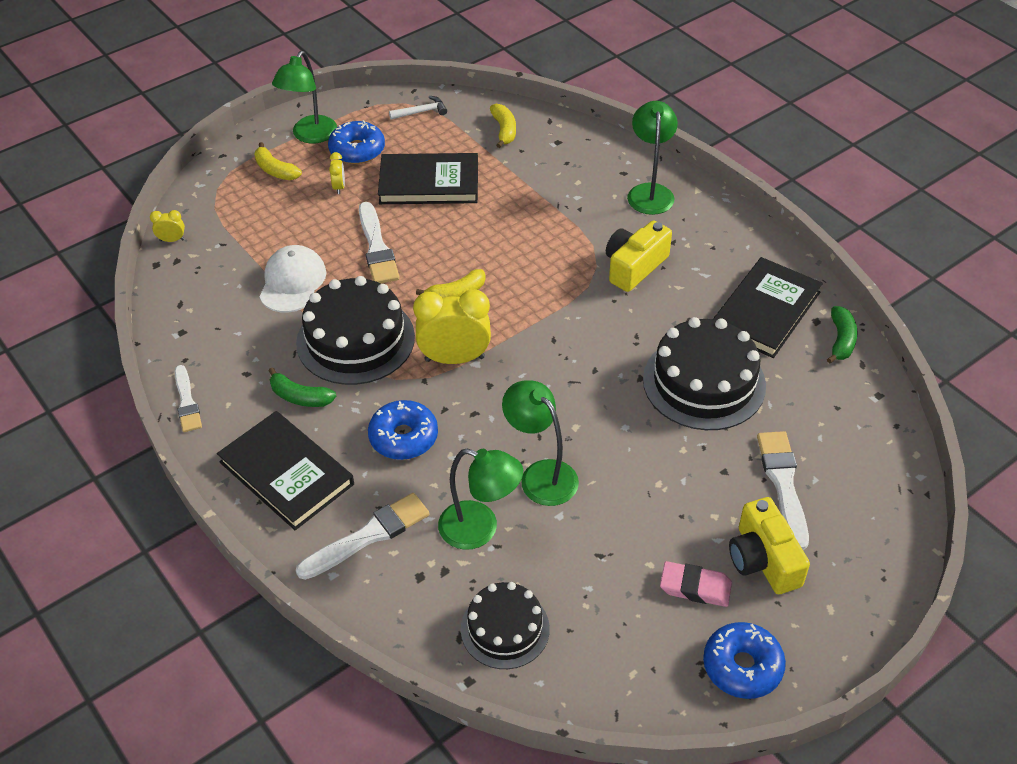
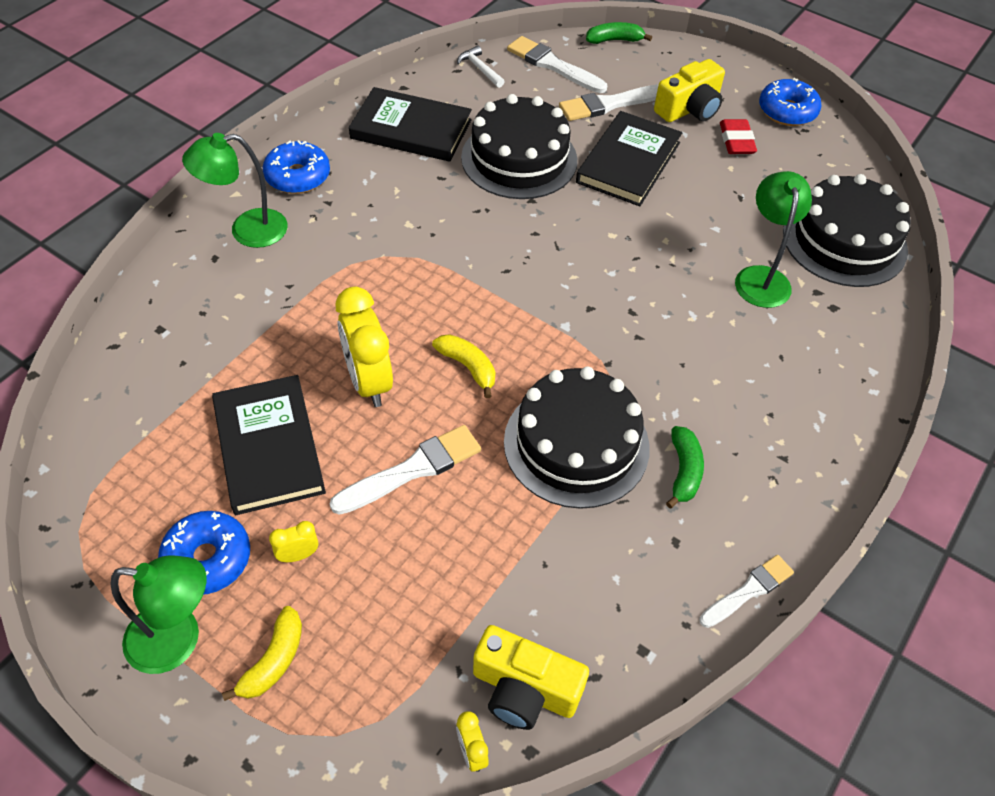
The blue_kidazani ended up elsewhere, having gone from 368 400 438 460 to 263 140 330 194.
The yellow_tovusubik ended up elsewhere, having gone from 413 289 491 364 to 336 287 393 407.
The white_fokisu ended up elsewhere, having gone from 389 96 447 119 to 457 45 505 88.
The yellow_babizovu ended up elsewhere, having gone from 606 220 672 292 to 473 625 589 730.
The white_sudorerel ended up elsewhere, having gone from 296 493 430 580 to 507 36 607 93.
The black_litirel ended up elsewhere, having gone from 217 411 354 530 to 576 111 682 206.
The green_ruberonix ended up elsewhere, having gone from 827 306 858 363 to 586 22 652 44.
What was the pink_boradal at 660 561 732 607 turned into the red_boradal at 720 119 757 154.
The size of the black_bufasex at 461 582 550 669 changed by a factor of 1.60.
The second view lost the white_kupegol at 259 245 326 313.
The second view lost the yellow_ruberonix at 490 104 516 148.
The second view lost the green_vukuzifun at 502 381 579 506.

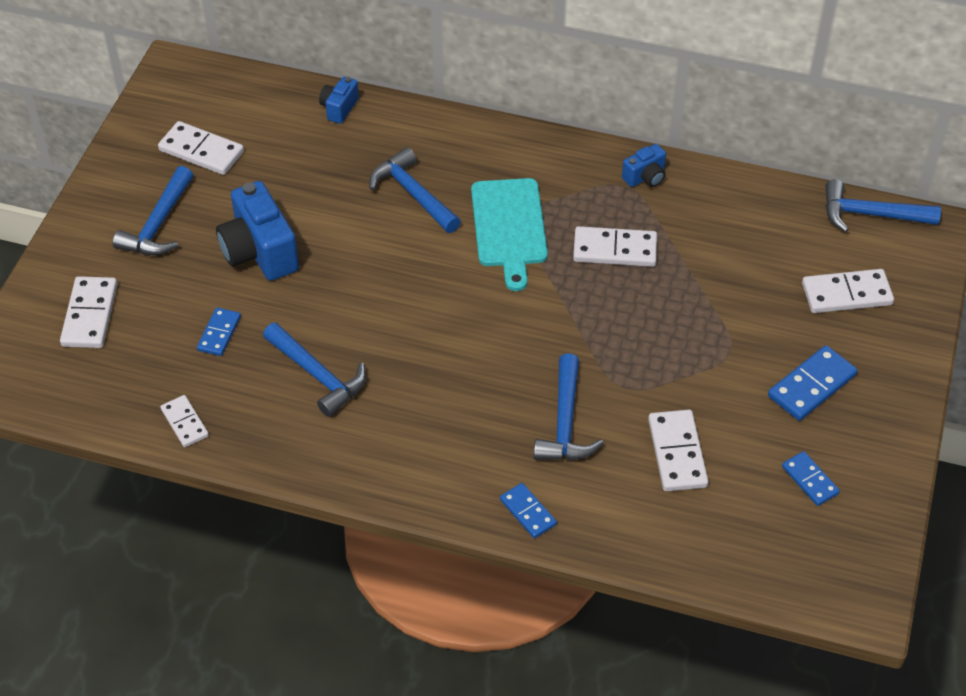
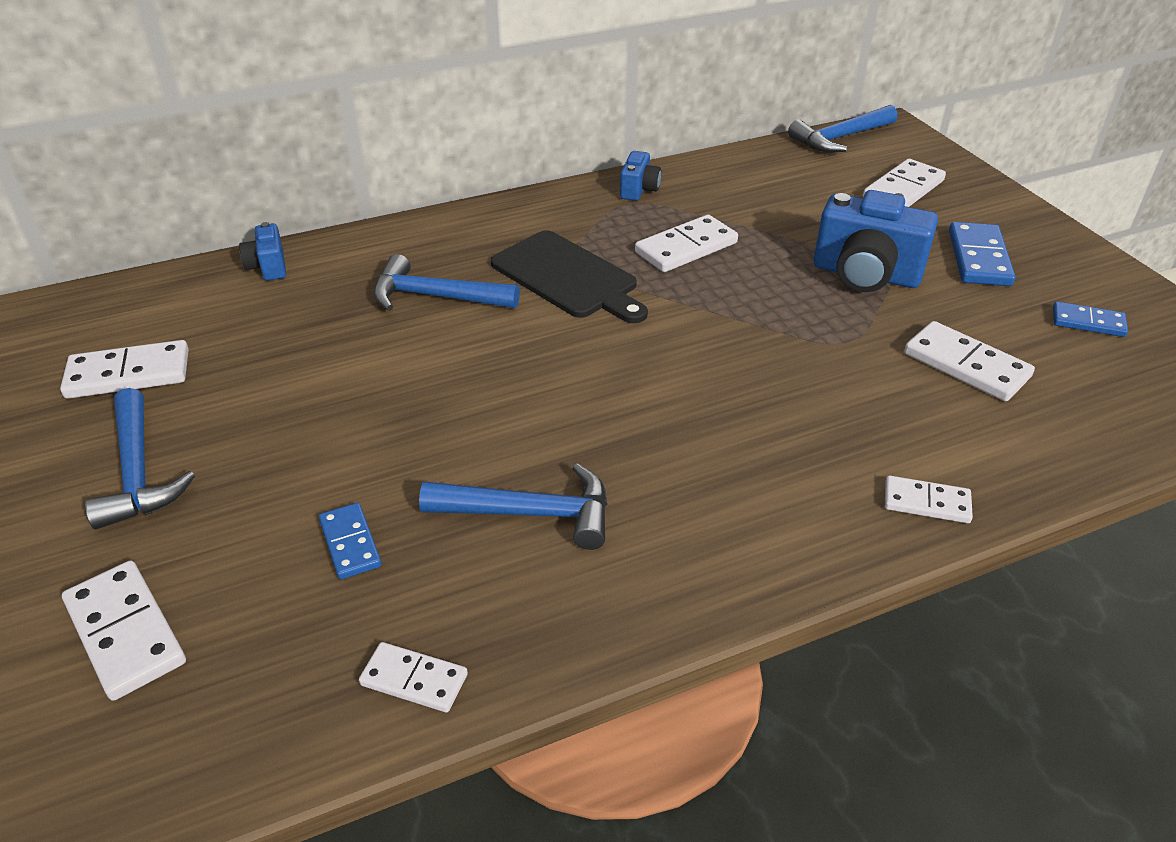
What was the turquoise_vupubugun at 471 178 548 291 turned into the black_vupubugun at 491 230 648 323.
The blue_babizovu ended up elsewhere, having gone from 216 181 299 281 to 814 190 938 292.
What was the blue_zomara at 500 483 557 538 turned into the white_zomara at 885 475 973 523.
The second view lost the blue_fokisu at 534 353 603 460.

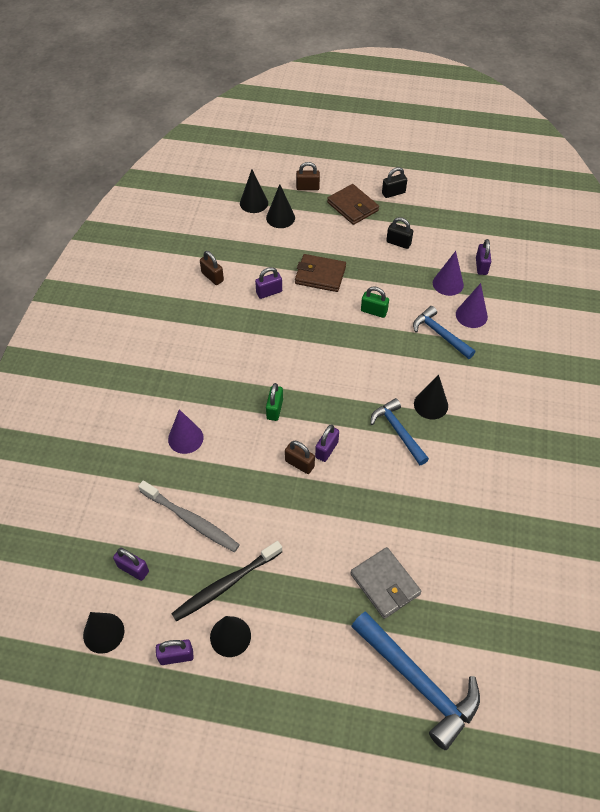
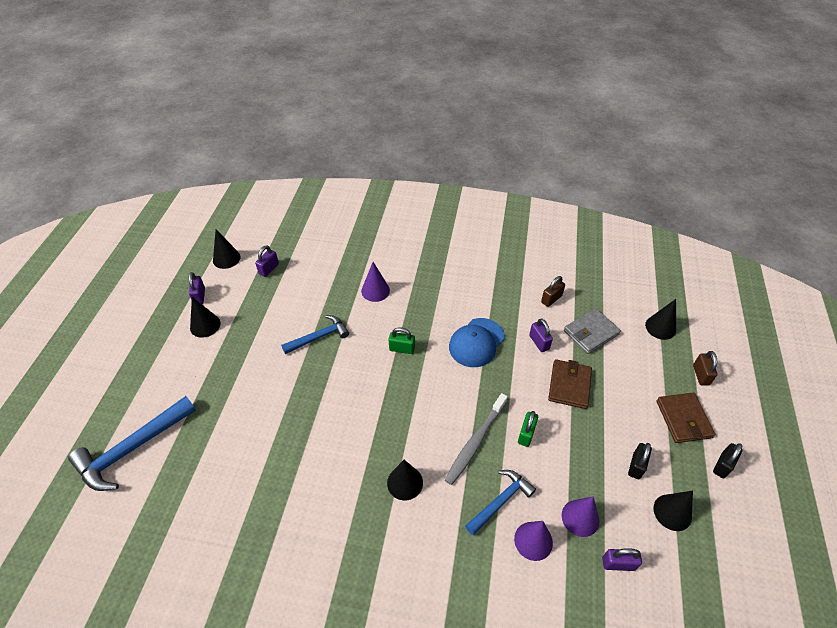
The blue_fokisu ended up elsewhere, having gone from 370 398 429 465 to 281 315 349 354.
The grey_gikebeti ended up elsewhere, having gone from 138 480 240 552 to 445 393 508 485.
The second view gained the blue_kupegol at 449 318 505 367.
The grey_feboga ended up elsewhere, having gone from 350 547 421 619 to 564 308 621 354.
The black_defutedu ended up elsewhere, having gone from 266 184 295 228 to 654 491 693 531.
The brown_feboga at 327 184 379 225 ended up facing another way, 60 degrees counterclockwise from before.
The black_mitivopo at 382 167 407 198 ended up facing another way, 60 degrees clockwise from before.
The second view lost the black_gikebeti at 171 541 282 622.
The second view lost the brown_mitivopo at 285 441 315 474.
The second view lost the purple_mitivopo at 315 424 339 462.

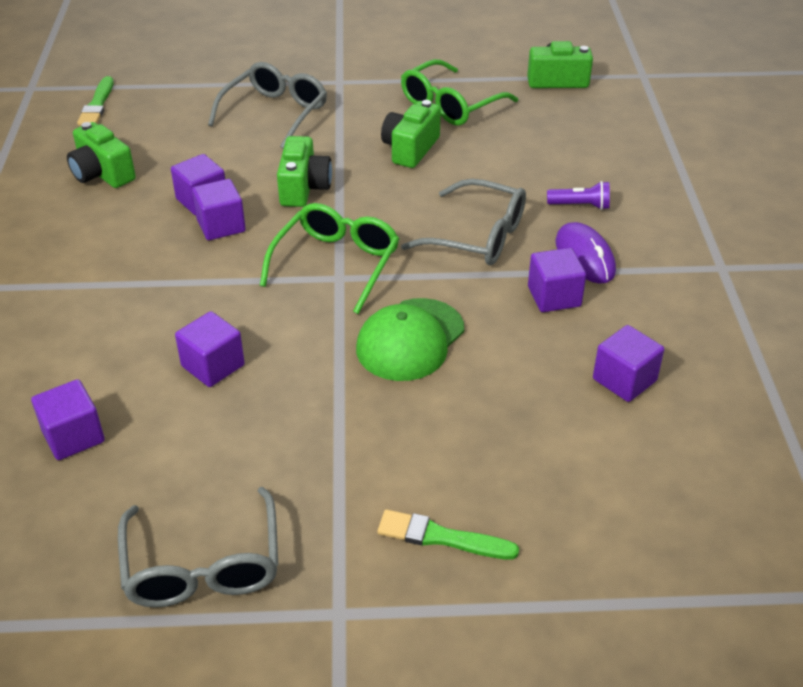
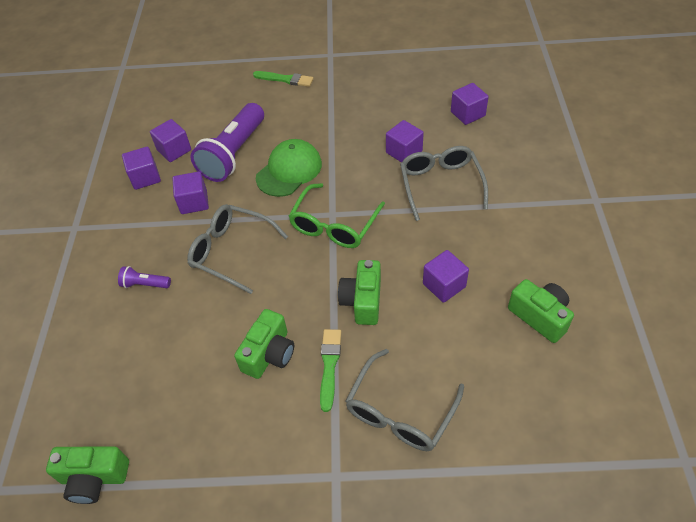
The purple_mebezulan ended up elsewhere, having gone from 192 179 246 240 to 122 147 161 190.
The second view gained the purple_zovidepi at 190 103 264 182.
The green_sudorerel ended up elsewhere, having gone from 77 76 114 126 to 320 329 341 412.
The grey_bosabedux ended up elsewhere, having gone from 118 487 278 608 to 400 146 488 221.
The second view lost the green_bosabedux at 401 59 518 125.
The second view lost the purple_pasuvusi at 555 222 616 284.

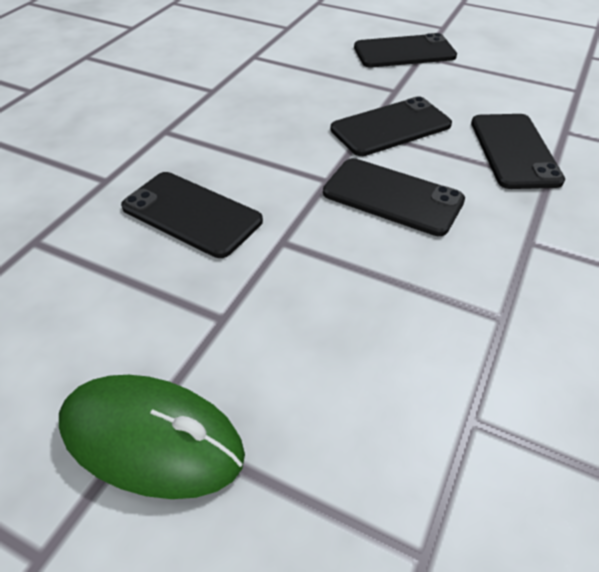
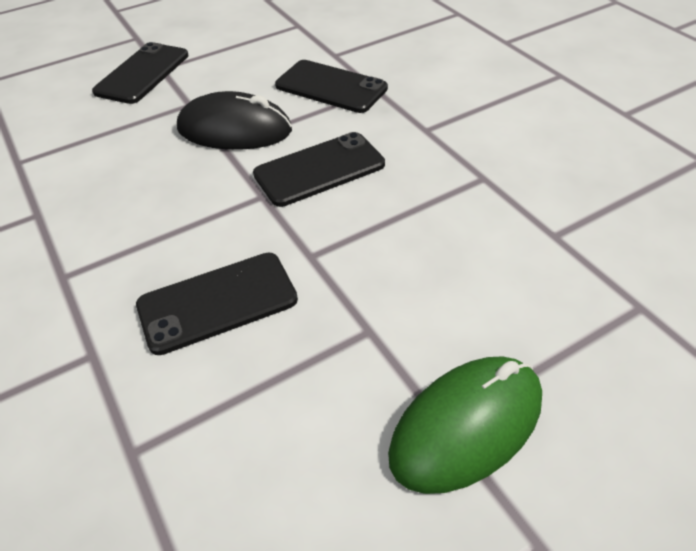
Where the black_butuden stood at 331 96 452 156, the black_pasuvusi came to stand at 177 91 292 150.

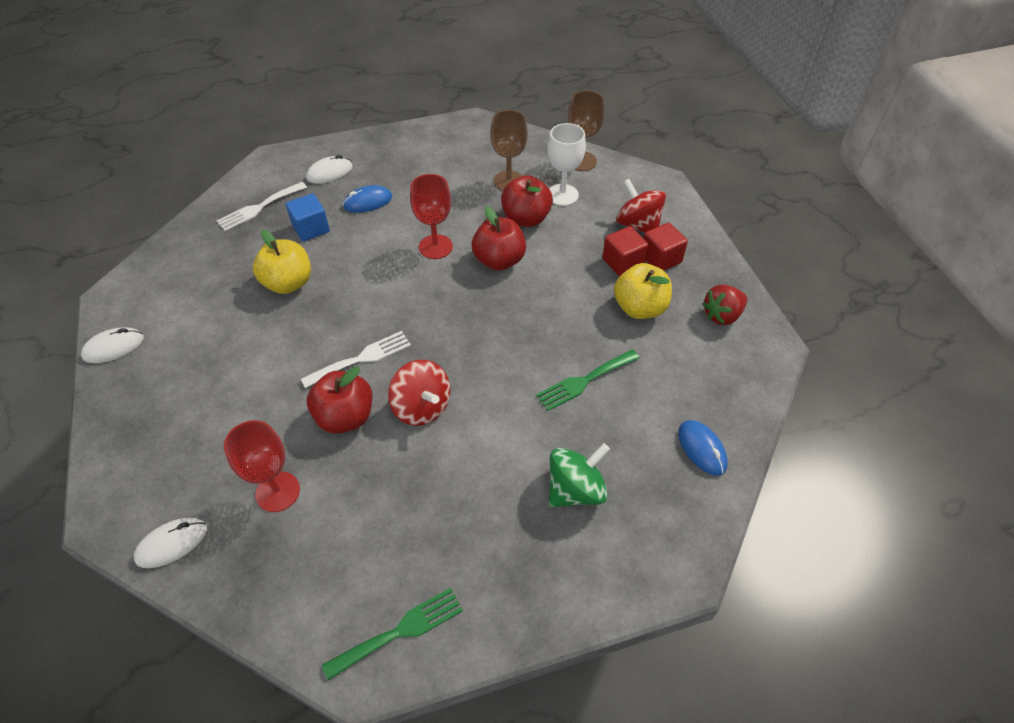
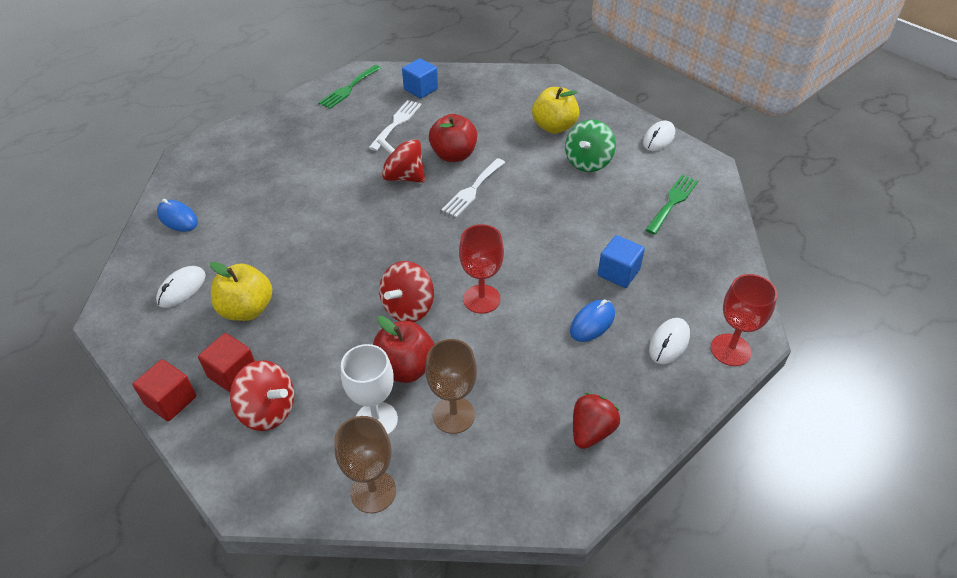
The red_mebezulan ended up elsewhere, having gone from 602 226 649 276 to 132 359 196 421.
The white_pasuvusi ended up elsewhere, having gone from 134 518 207 568 to 156 266 206 308.
The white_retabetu ended up elsewhere, having gone from 216 182 307 231 to 369 100 421 151.
Where the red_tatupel stood at 472 206 526 271, the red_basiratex came to stand at 379 261 434 322.
The second view gained the blue_mebezulan at 402 58 438 99.
The yellow_tatupel ended up elsewhere, having gone from 253 230 311 294 to 532 87 579 134.
The green_basiratex ended up elsewhere, having gone from 549 443 610 507 to 565 120 616 172.
The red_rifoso ended up elsewhere, having gone from 702 285 747 325 to 573 393 620 449.
The green_retabetu ended up elsewhere, having gone from 536 350 639 411 to 645 175 698 234.
The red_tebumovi ended up elsewhere, having gone from 224 420 300 512 to 711 274 777 366.

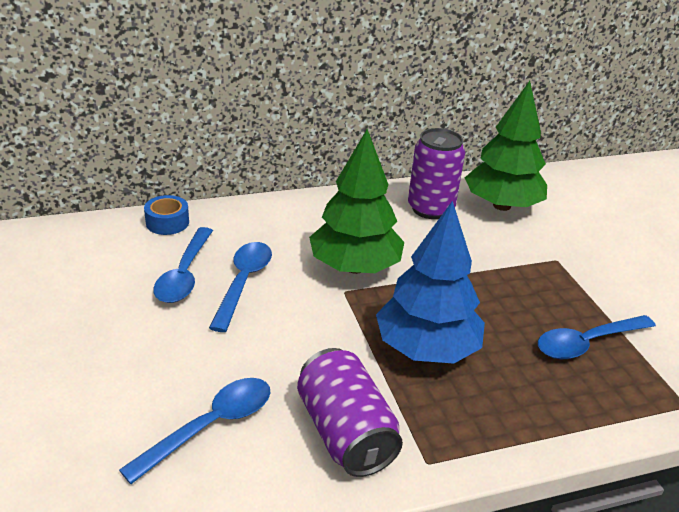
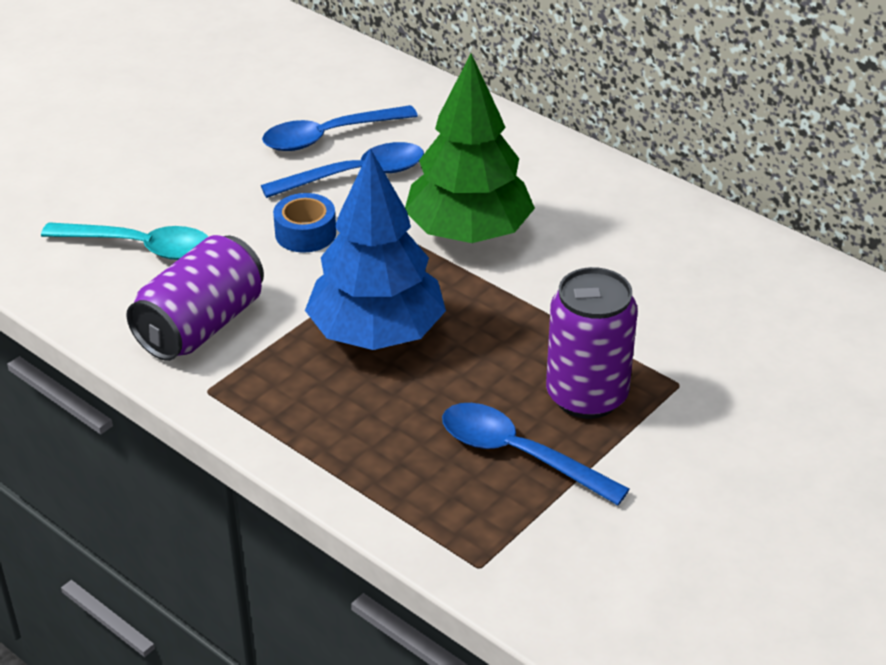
What was the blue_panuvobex at 119 378 271 484 turned into the turquoise_panuvobex at 41 222 209 260.
The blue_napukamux ended up elsewhere, having gone from 144 195 189 235 to 273 193 336 253.
The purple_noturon ended up elsewhere, having gone from 408 128 465 219 to 546 267 638 419.
The second view lost the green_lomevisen at 465 81 547 211.

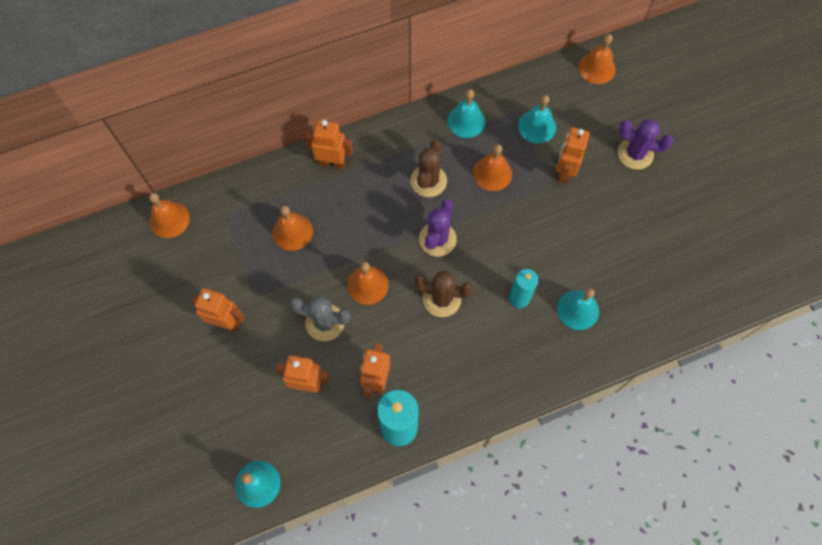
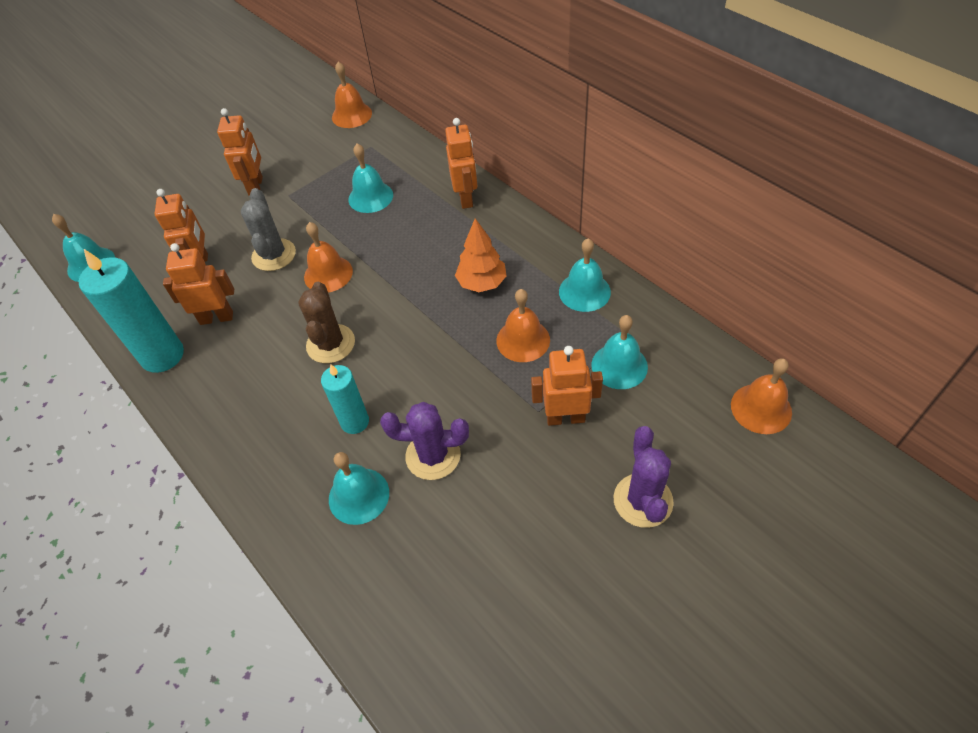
What was the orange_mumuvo at 273 206 313 251 turned into the turquoise_mumuvo at 348 144 393 213.
The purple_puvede ended up elsewhere, having gone from 419 199 457 256 to 380 402 469 480.
Where the brown_puvede stood at 410 139 447 197, the orange_lomevisen came to stand at 455 218 507 292.

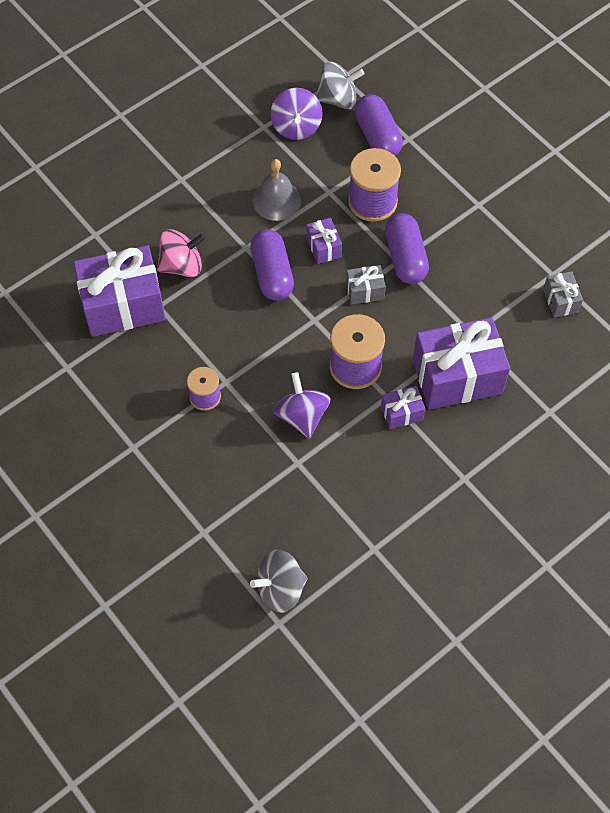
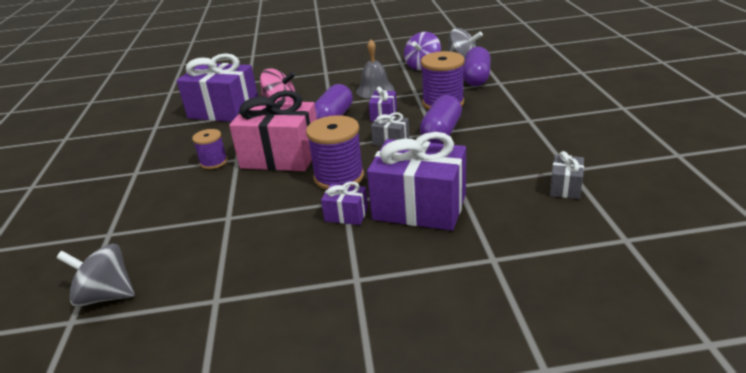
The second view gained the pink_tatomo at 229 90 317 171.
The second view lost the purple_basiratex at 273 372 331 439.

